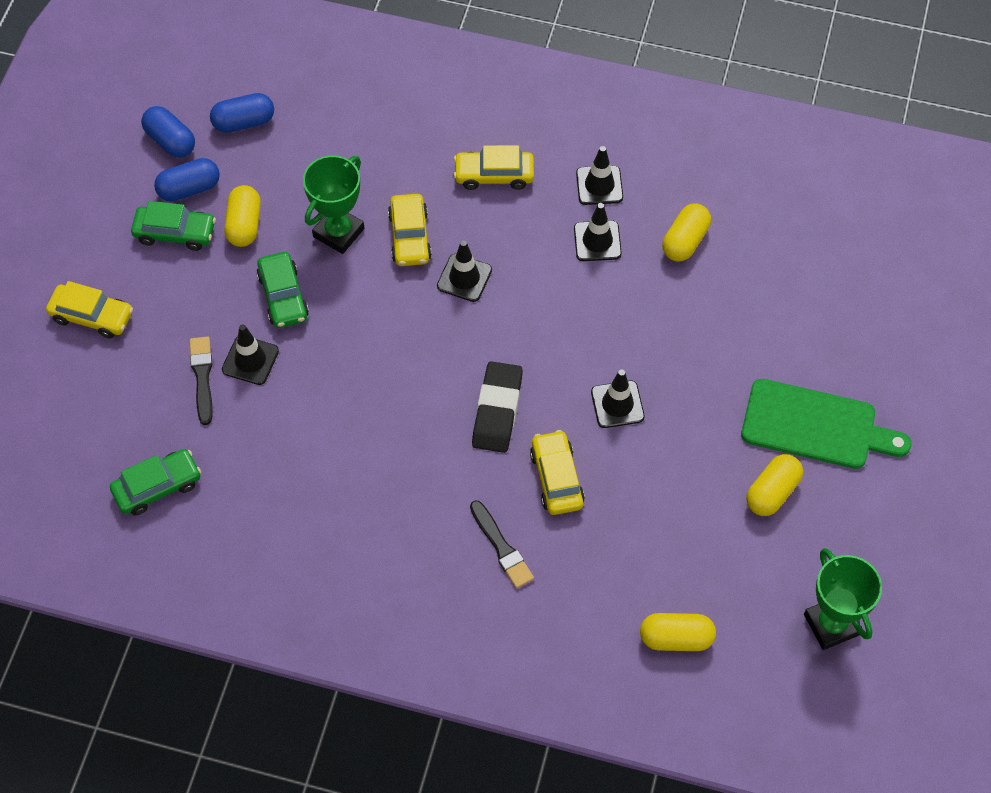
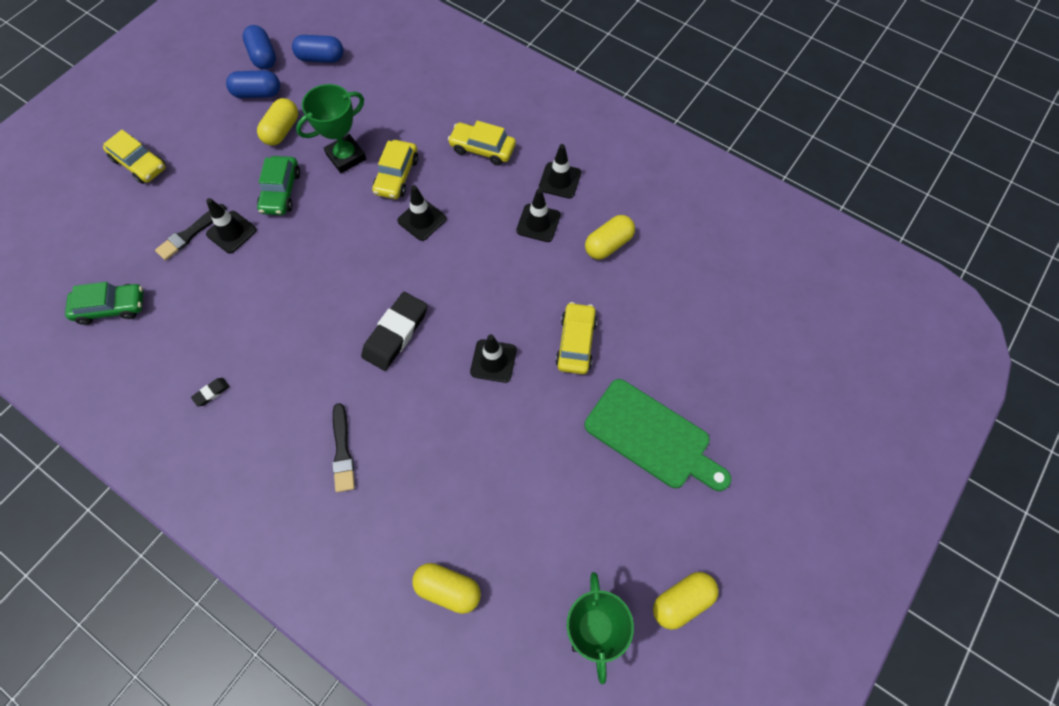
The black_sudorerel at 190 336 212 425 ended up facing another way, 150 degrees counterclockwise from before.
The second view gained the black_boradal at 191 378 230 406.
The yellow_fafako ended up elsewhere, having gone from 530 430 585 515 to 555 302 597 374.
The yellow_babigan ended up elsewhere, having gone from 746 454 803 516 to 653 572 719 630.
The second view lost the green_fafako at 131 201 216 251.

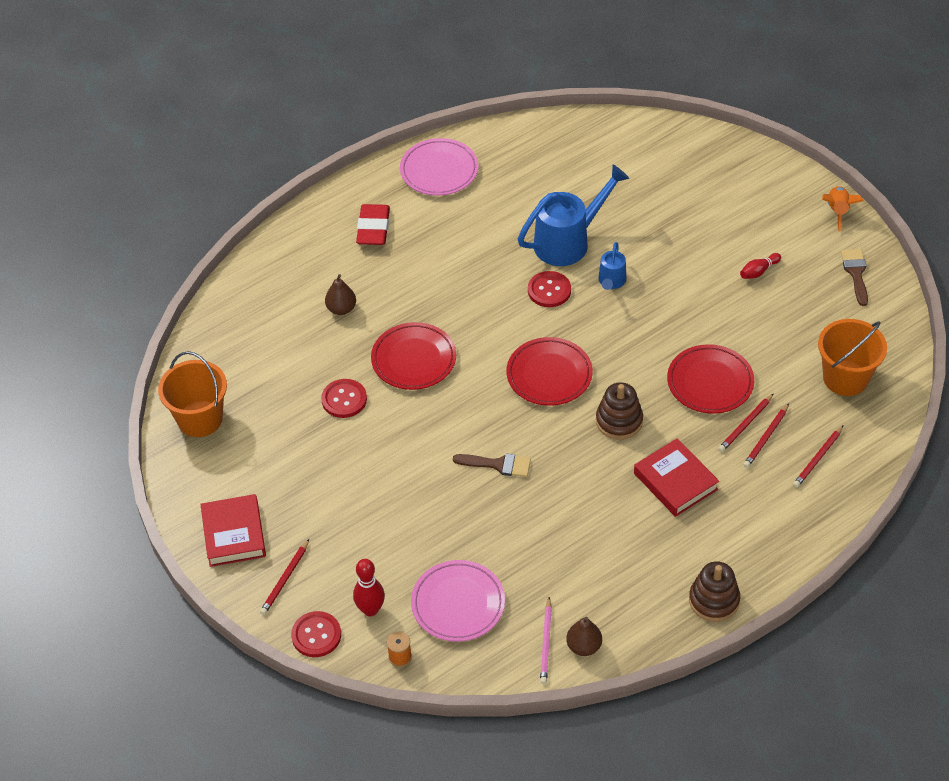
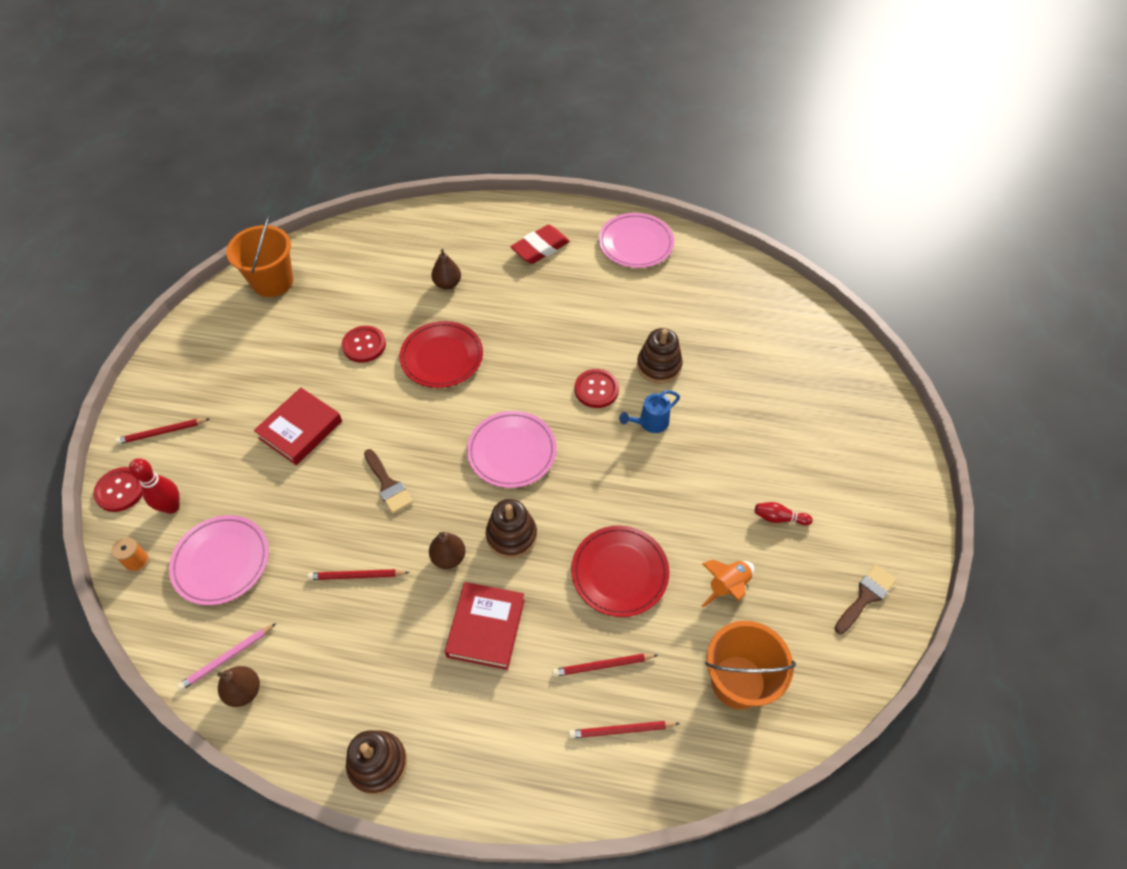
The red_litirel ended up elsewhere, having gone from 200 494 266 567 to 254 387 342 465.
The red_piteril ended up elsewhere, having gone from 718 393 774 452 to 307 569 410 580.
The second view gained the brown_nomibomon at 429 532 466 569.
What was the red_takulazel at 506 337 593 406 turned into the pink_takulazel at 467 411 557 488.
Where the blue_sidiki stood at 518 165 629 266, the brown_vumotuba came to stand at 637 328 683 384.
The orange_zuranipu ended up elsewhere, having gone from 822 186 864 231 to 702 559 754 607.

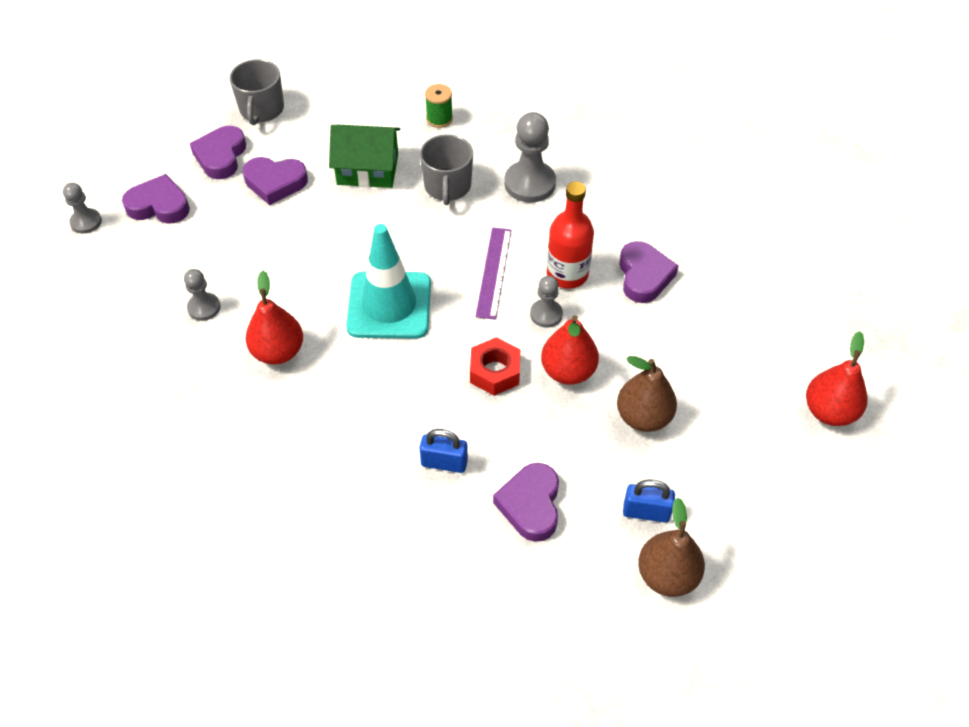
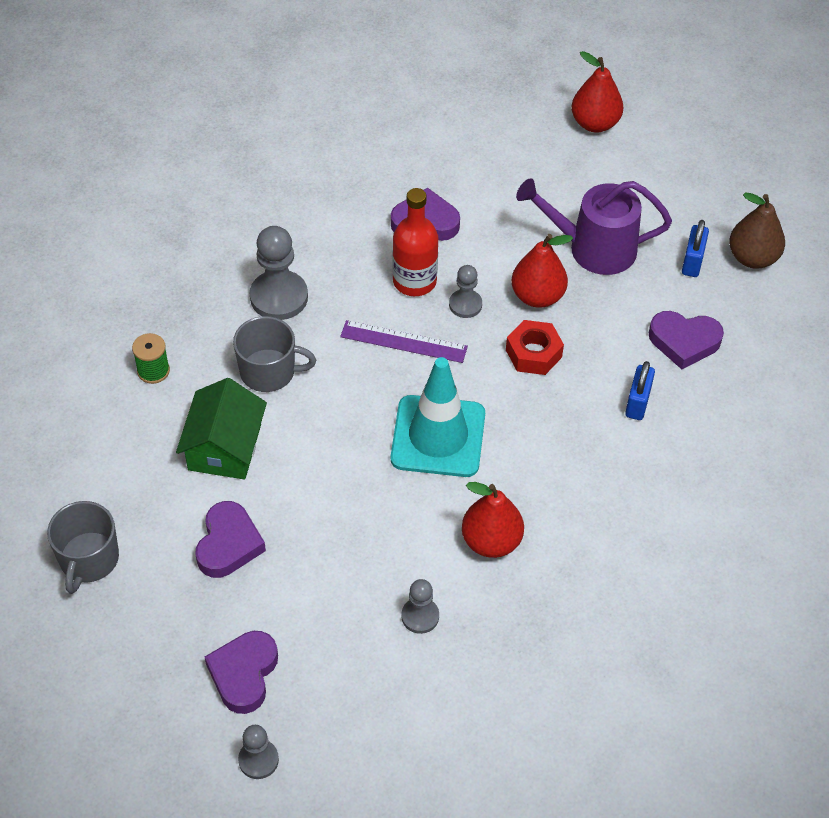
The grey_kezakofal at 229 59 284 125 ended up facing another way, 90 degrees clockwise from before.
Where the brown_nomibomon stood at 617 356 677 432, the purple_sidiki came to stand at 516 178 672 275.
The second view lost the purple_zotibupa at 190 126 246 179.

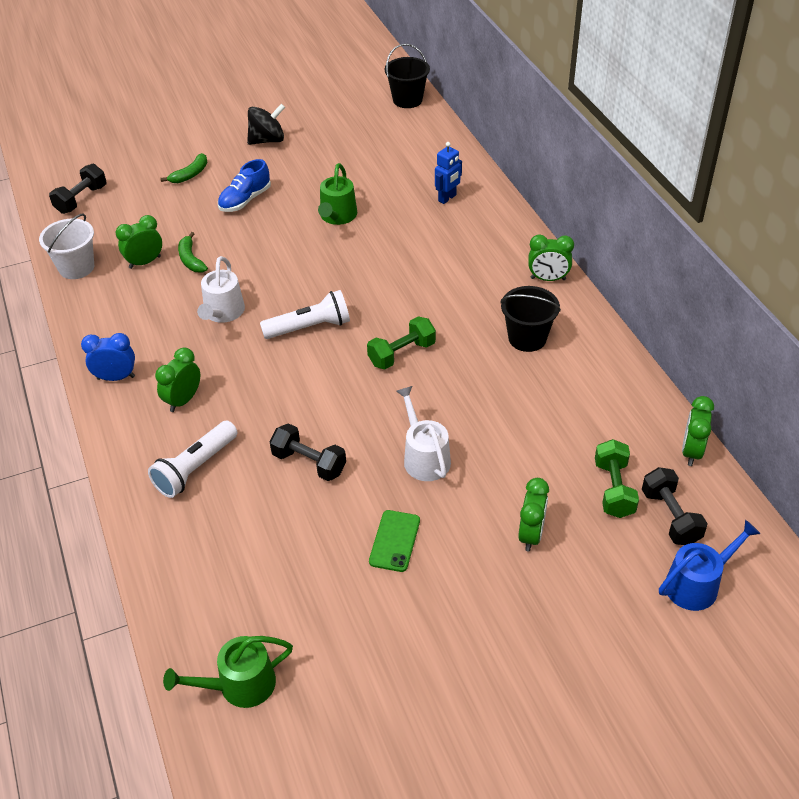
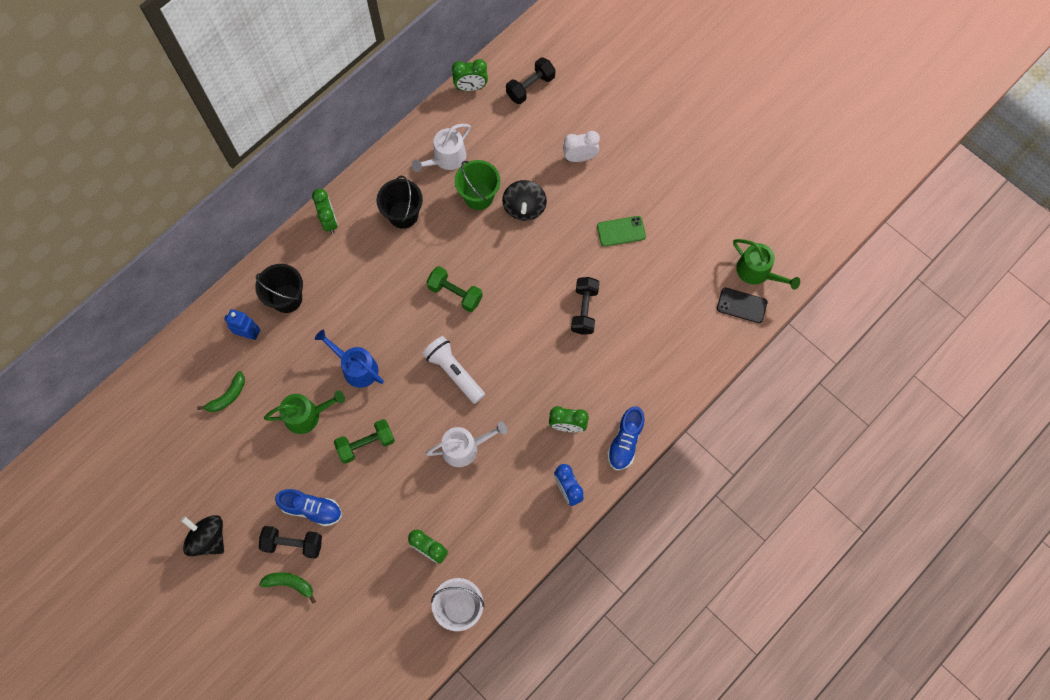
The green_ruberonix ended up elsewhere, having gone from 178 232 208 273 to 197 371 245 412.
The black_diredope ended up elsewhere, having gone from 385 44 430 108 to 255 264 303 313.
The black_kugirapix ended up elsewhere, having gone from 49 164 106 214 to 259 526 322 559.
The blue_sidiki ended up elsewhere, having gone from 659 520 760 611 to 315 329 384 388.
The green_kugirapix ended up elsewhere, having gone from 595 439 639 518 to 334 419 395 464.
The white_sidiki ended up elsewhere, having gone from 396 386 451 481 to 412 124 471 172.
The second view gained the green_diredope at 455 160 500 210.
The second view gained the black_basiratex at 502 180 547 221.
What was the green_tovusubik at 518 478 549 552 turned into the white_tovusubik at 563 131 600 162.
The second view gained the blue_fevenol at 607 406 645 470.
The second view gained the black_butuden at 717 288 767 323.
The second view lost the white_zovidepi at 148 421 237 498.

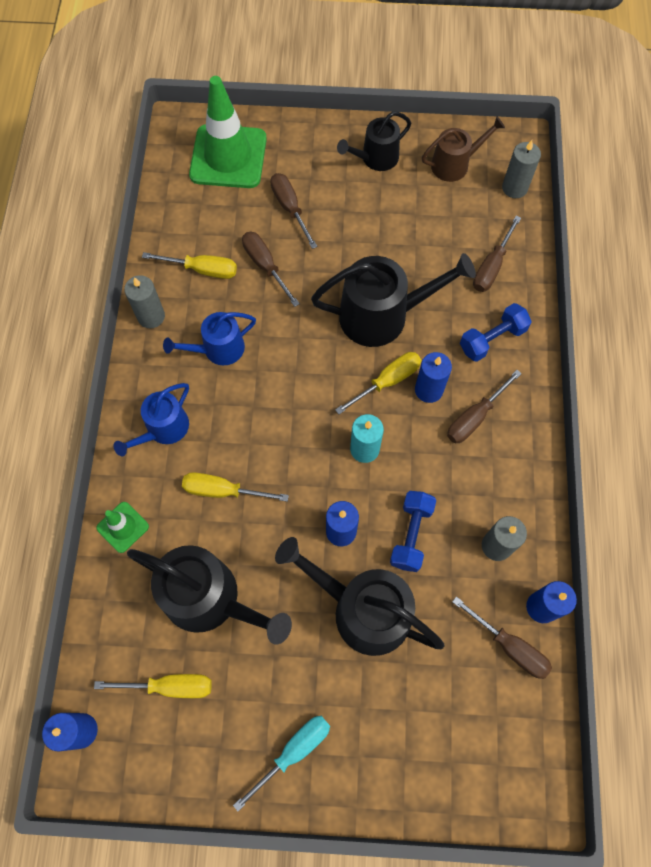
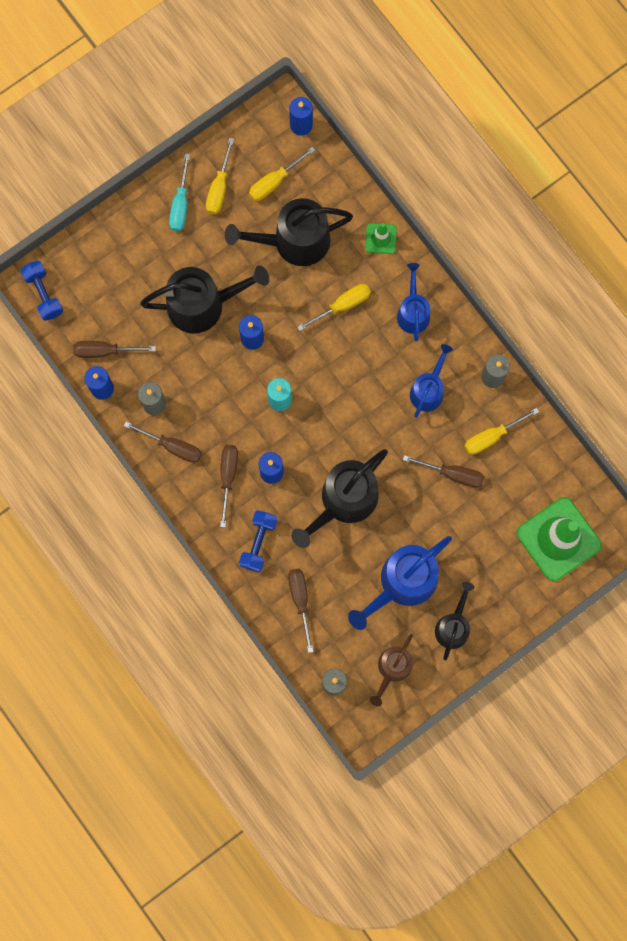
The blue_kugirapix ended up elsewhere, having gone from 390 491 436 572 to 20 261 63 321.
The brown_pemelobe ended up elsewhere, having gone from 270 173 317 249 to 124 422 202 463.
The yellow_pemelobe ended up elsewhere, having gone from 335 352 421 414 to 206 138 234 214.
The second view gained the blue_sidiki at 348 536 452 630.

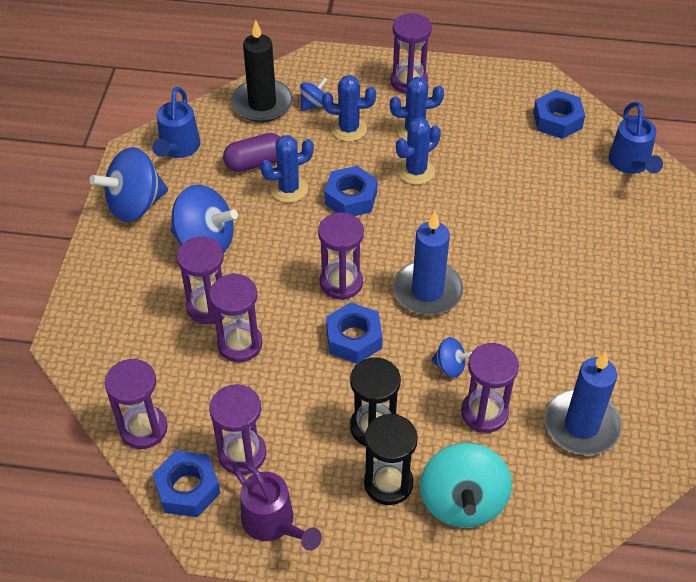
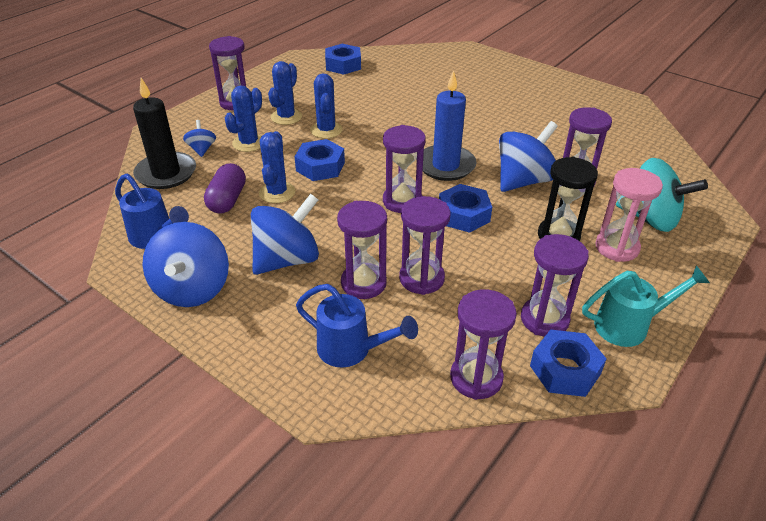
The blue_sidiki ended up elsewhere, having gone from 609 102 663 174 to 296 284 418 367.
The size of the blue_basiratex at 431 337 472 378 changed by a factor of 2.04.
What was the purple_sidiki at 232 462 322 551 turned into the turquoise_sidiki at 582 266 710 347.
What was the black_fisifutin at 364 414 418 505 turned into the pink_fisifutin at 595 168 663 262.
The second view lost the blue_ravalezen at 544 351 622 455.

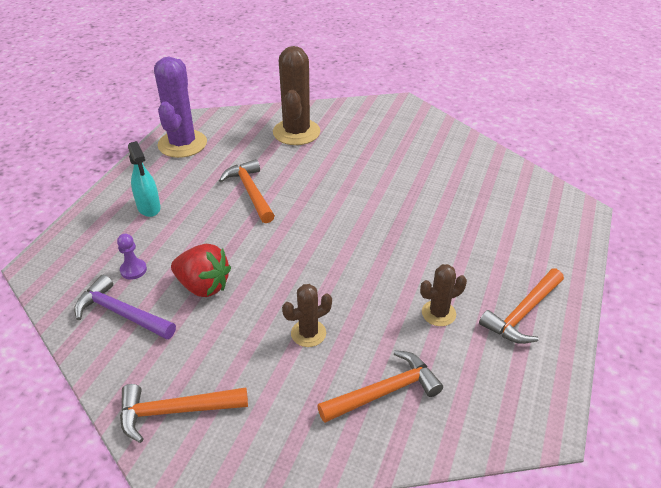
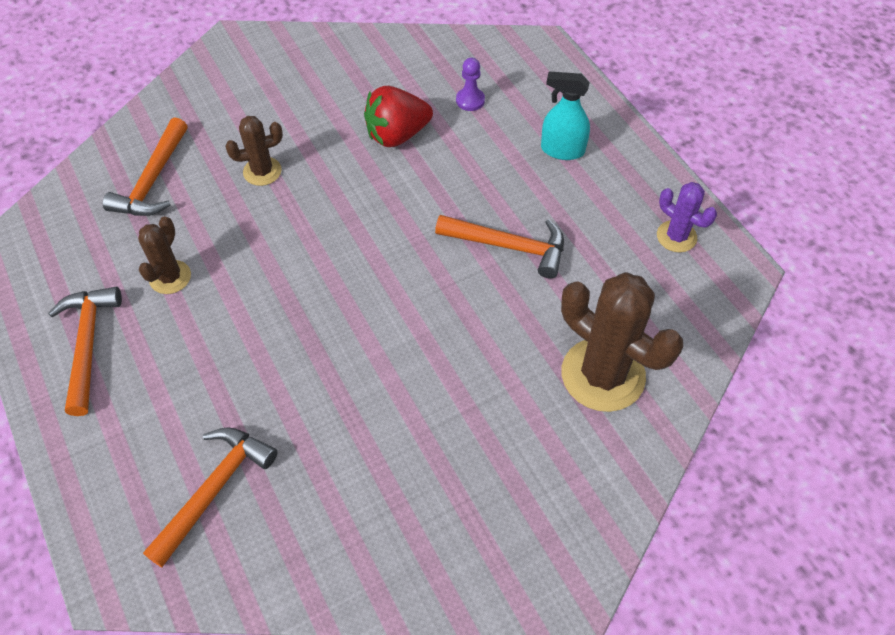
The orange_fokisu ended up elsewhere, having gone from 120 384 248 443 to 143 427 278 567.
The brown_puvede at 282 284 332 347 ended up facing another way, 60 degrees clockwise from before.
The size of the purple_puvede at 154 57 207 158 changed by a factor of 0.53.
The second view lost the purple_fokisu at 74 275 176 340.

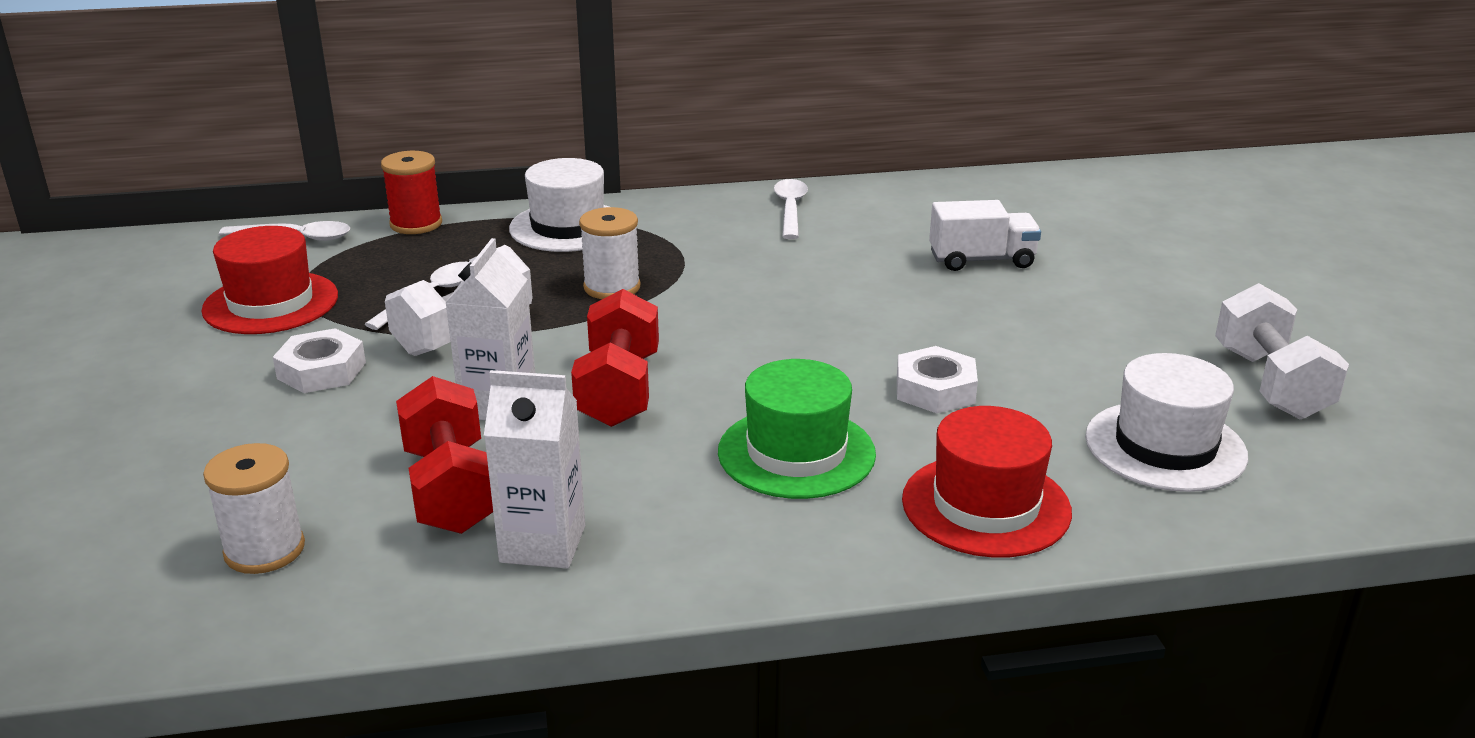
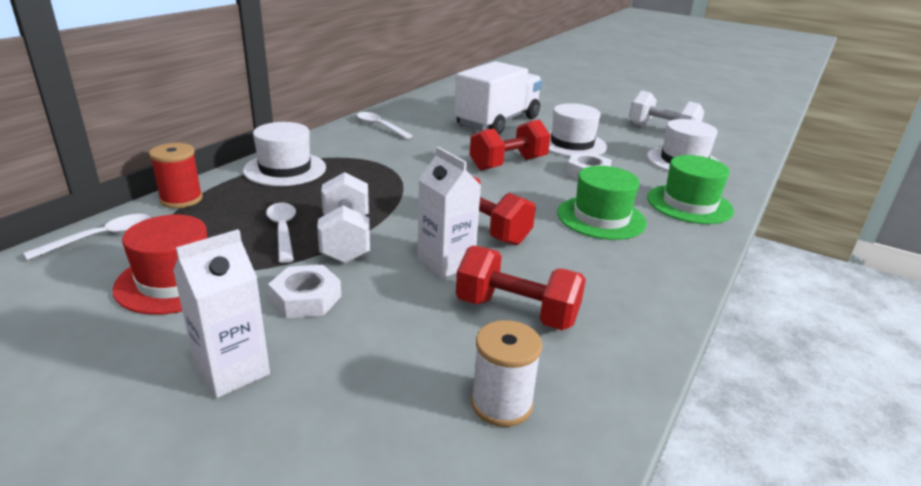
The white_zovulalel ended up elsewhere, having gone from 484 370 585 568 to 173 229 270 398.
The size of the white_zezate at 929 200 1041 271 changed by a factor of 1.84.
The second view gained the red_kugirapix at 470 120 551 170.
The second view gained the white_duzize at 549 103 607 157.
What was the red_duzize at 902 406 1072 558 turned into the green_duzize at 647 155 734 224.
The second view lost the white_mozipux at 579 207 641 299.

